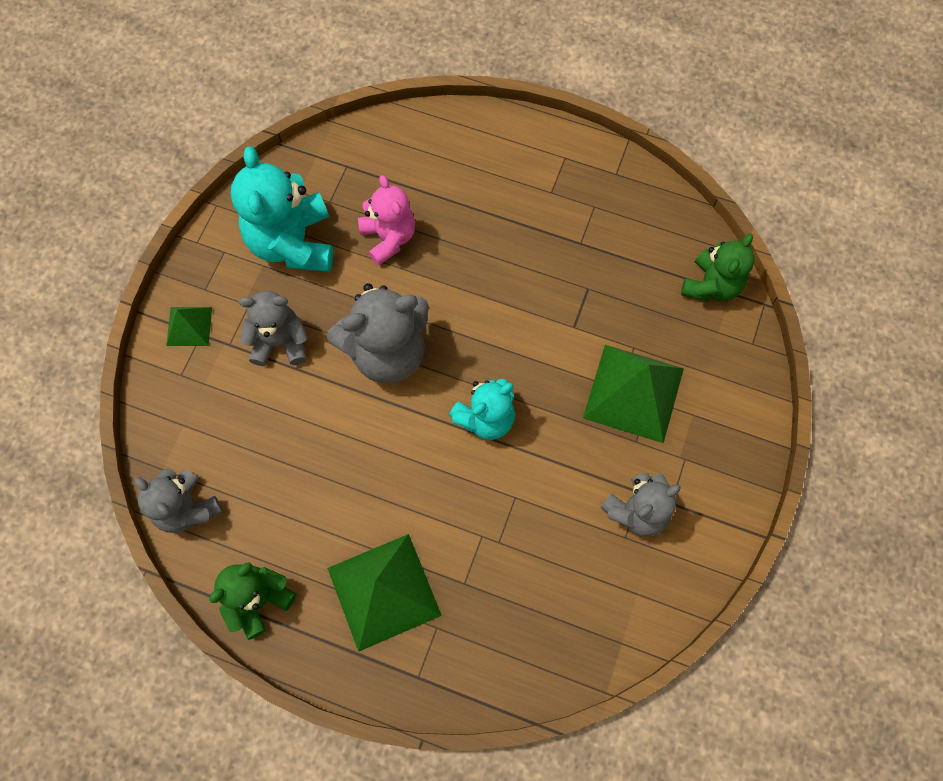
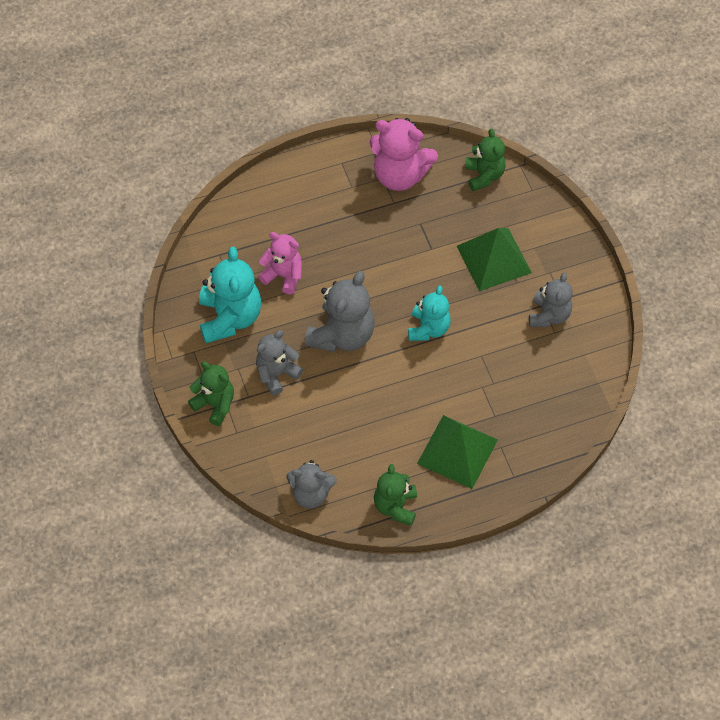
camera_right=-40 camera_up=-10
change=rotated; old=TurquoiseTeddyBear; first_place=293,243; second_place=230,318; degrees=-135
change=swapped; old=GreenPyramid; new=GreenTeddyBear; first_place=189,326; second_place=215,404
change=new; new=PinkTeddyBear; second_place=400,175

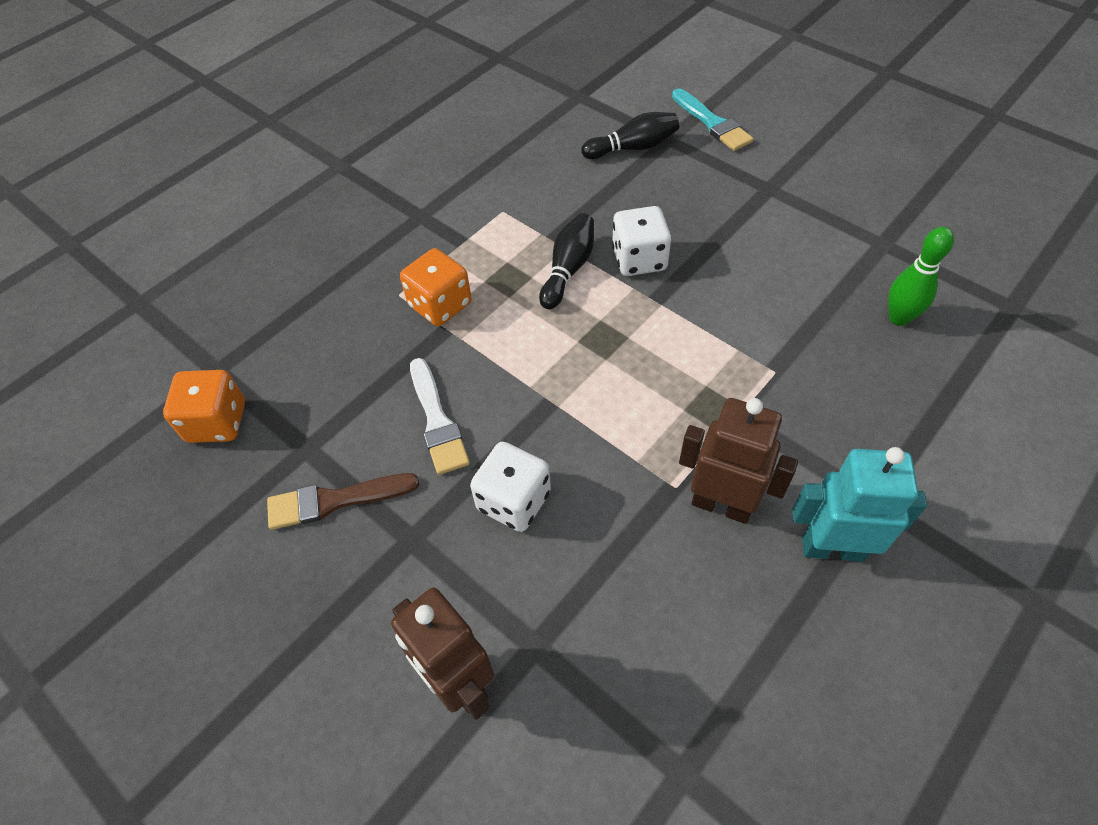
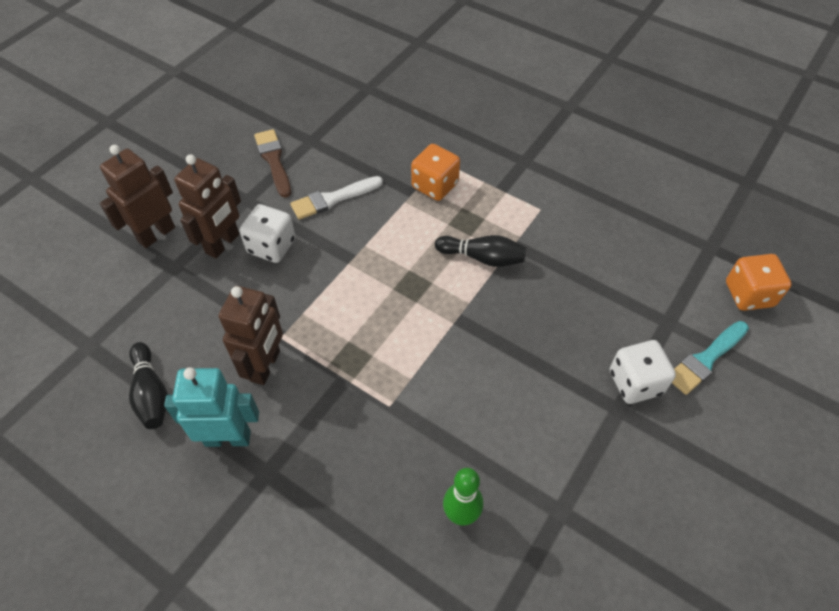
camera_right=80 camera_up=0
change=shifted; old=BlackBowlingPin; first_place=633,148; second_place=151,393
change=shifted; old=WhiteDice; first_place=639,259; second_place=635,382
change=shifted; old=OrangeDice; first_place=217,422; second_place=749,294
change=rotated; old=TurquoiseRobot; first_place=832,548; second_place=228,438; degrees=-90
change=new; new=BrownRobot; second_place=223,244

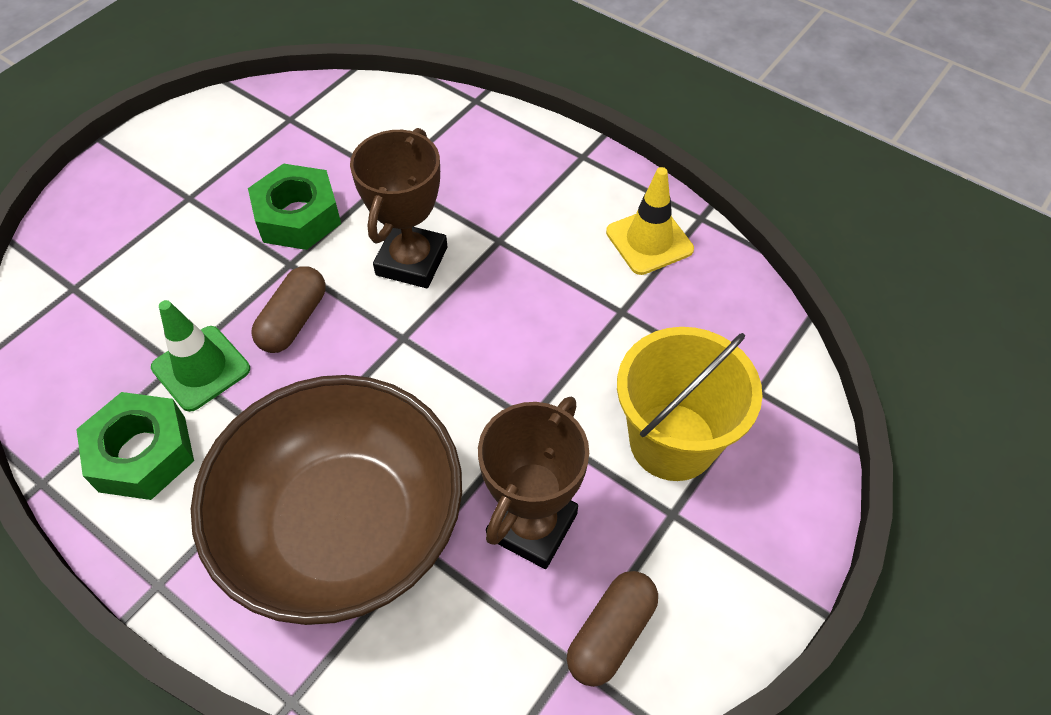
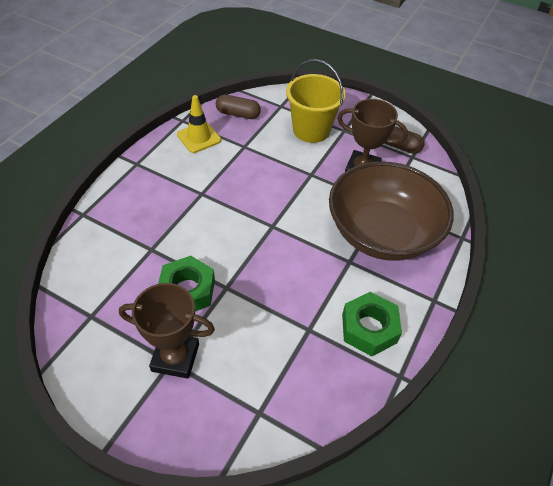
camera_right=-100 camera_up=-5
change=shifted; old=BrownTrophy; first_place=411,261; second_place=175,357
change=shifted; old=BrownCapsule; first_place=294,320; second_place=238,114
change=gone; old=GreenTrafficCone; first_place=201,368

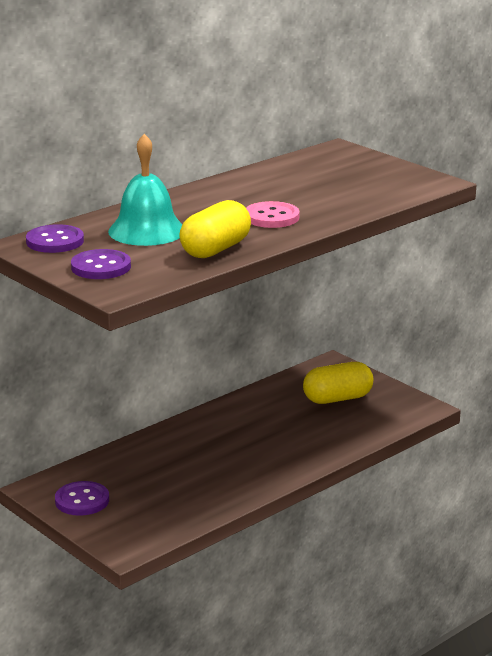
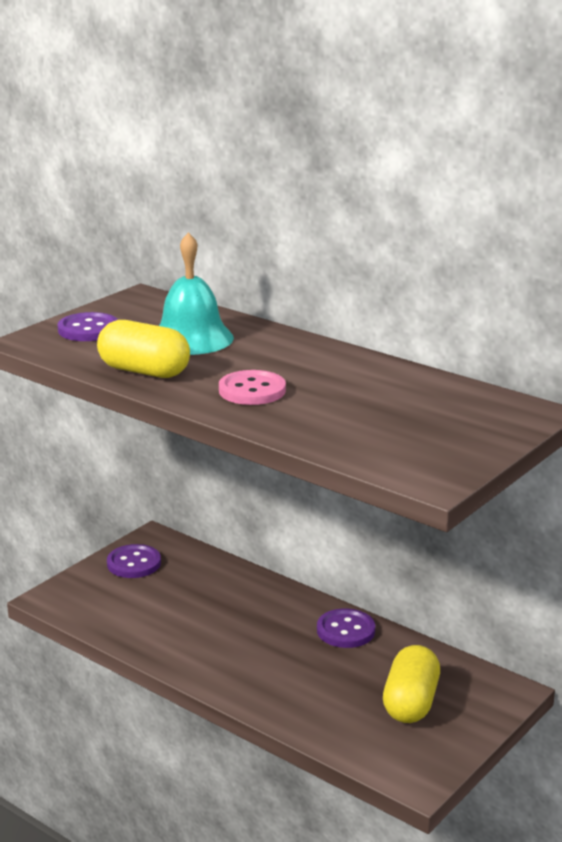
camera_right=80 camera_up=0
change=shifted; old=PurpleButton; first_place=55,241; second_place=345,630
change=rotated; old=YellowCapsule; first_place=337,399; second_place=410,703; degrees=45

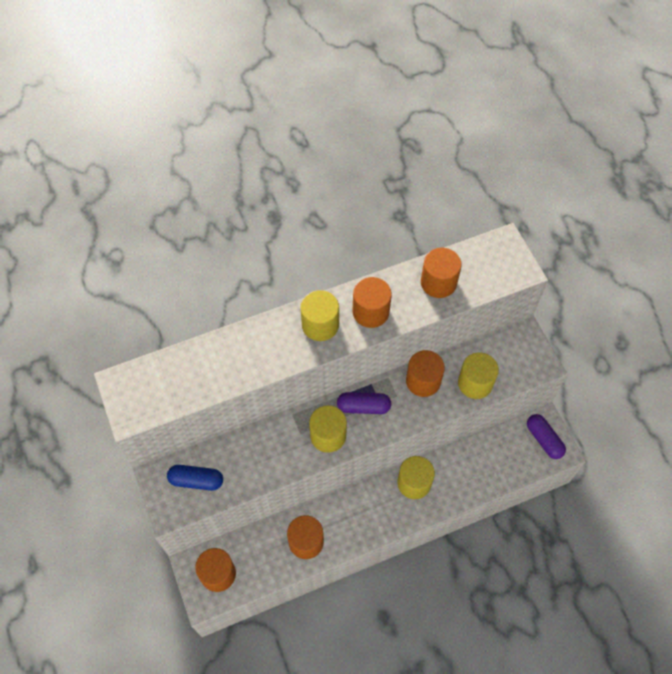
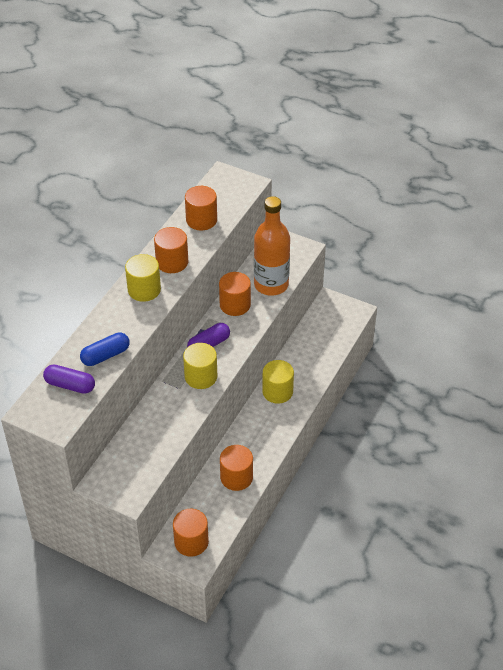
camera_right=-40 camera_up=-15
change=swapped; old=YellowCylinder; new=OrangeBottle; first_place=475,383; second_place=271,285
change=shifted; old=PurpleCapsule; first_place=544,439; second_place=70,385
change=shifted; old=BlueCapsule; first_place=196,480; second_place=105,355

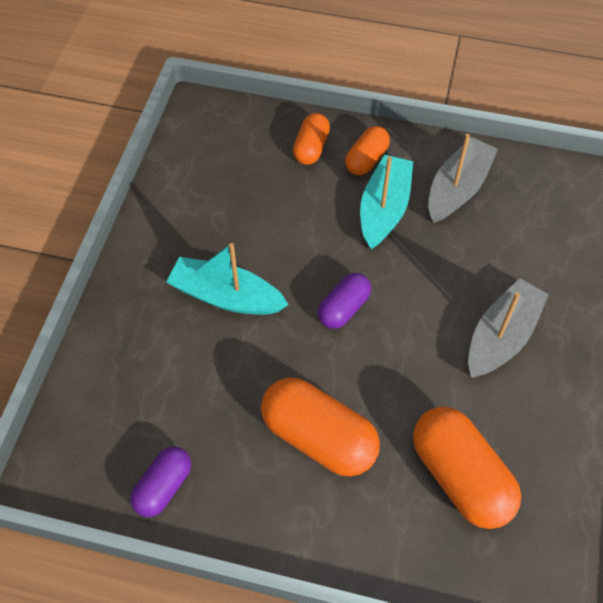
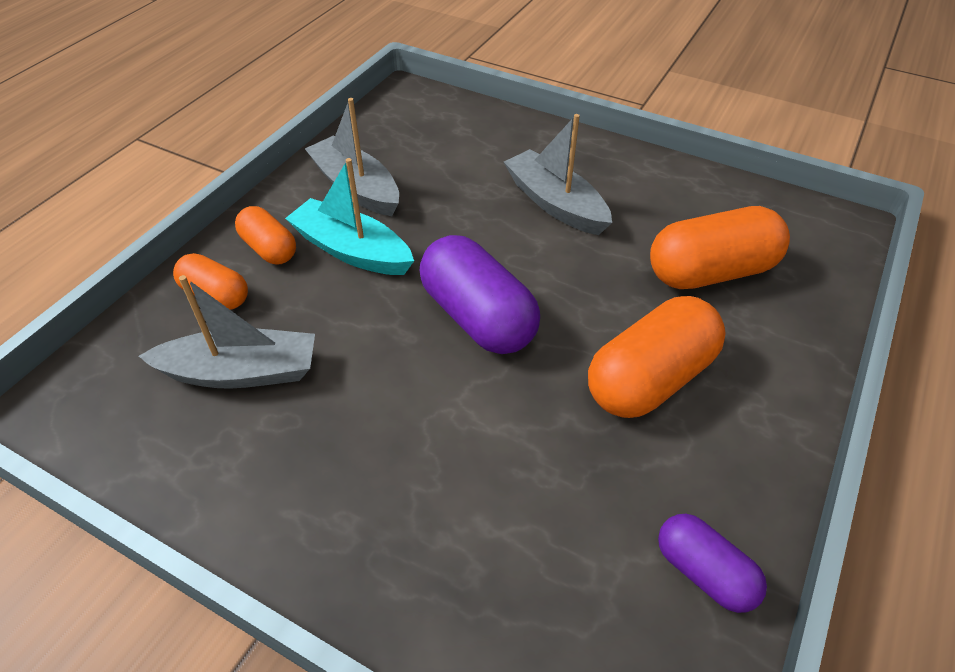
camera_right=-75 camera_up=-10
change=gone; old=TurquoiseBoat; first_place=226,296
change=scaled; old=PurpleCapsule; first_place=344,308; second_place=478,317; factor=1.73
change=new; new=GreyBoat; second_place=241,372

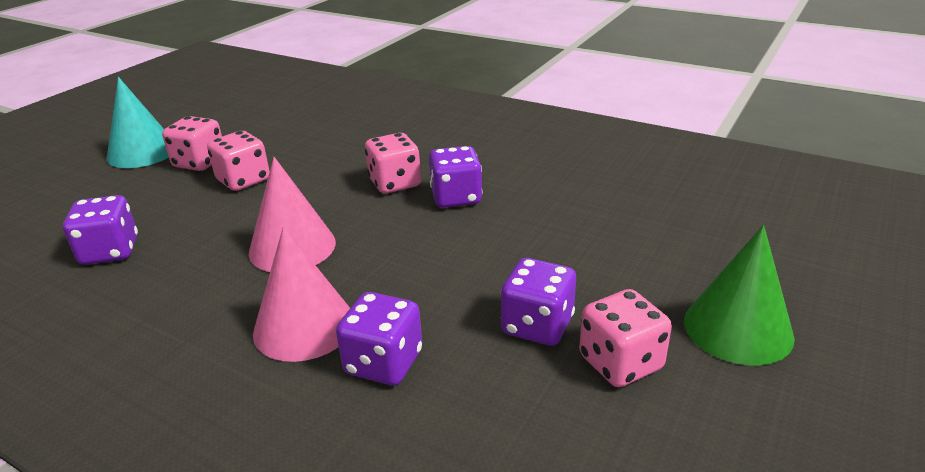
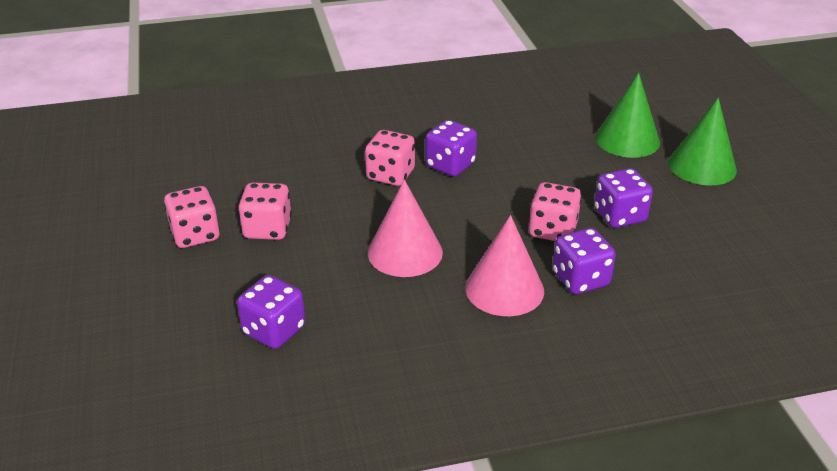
camera_right=-45 camera_up=5
change=gone; old=TurquoiseCone; first_place=142,152
change=shifted; old=PinkDice; first_place=620,363; second_place=552,230
change=new; new=GreenCone; second_place=627,140

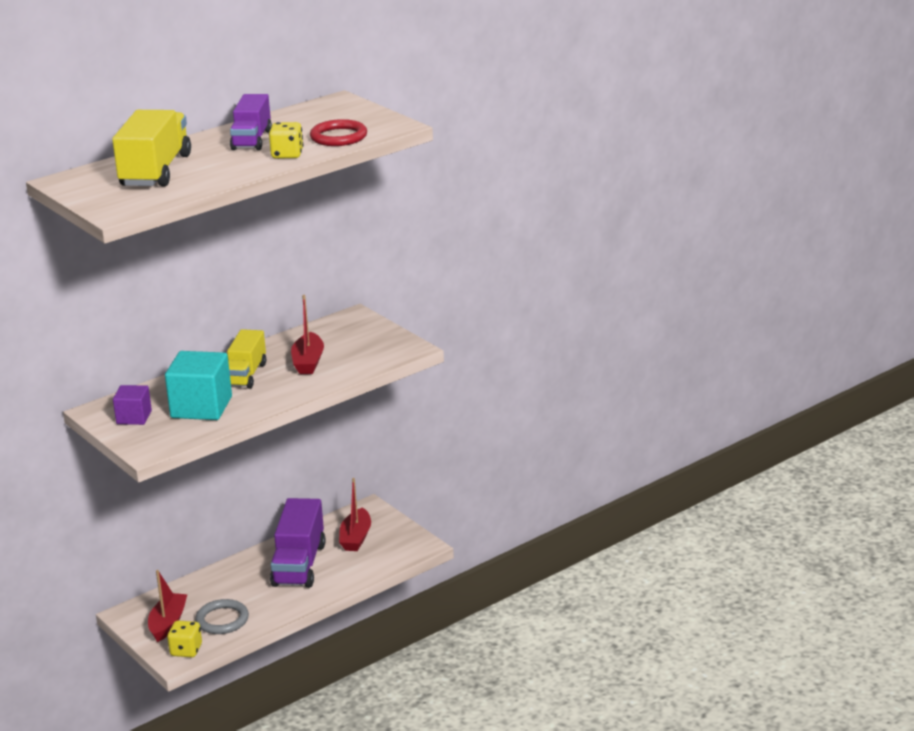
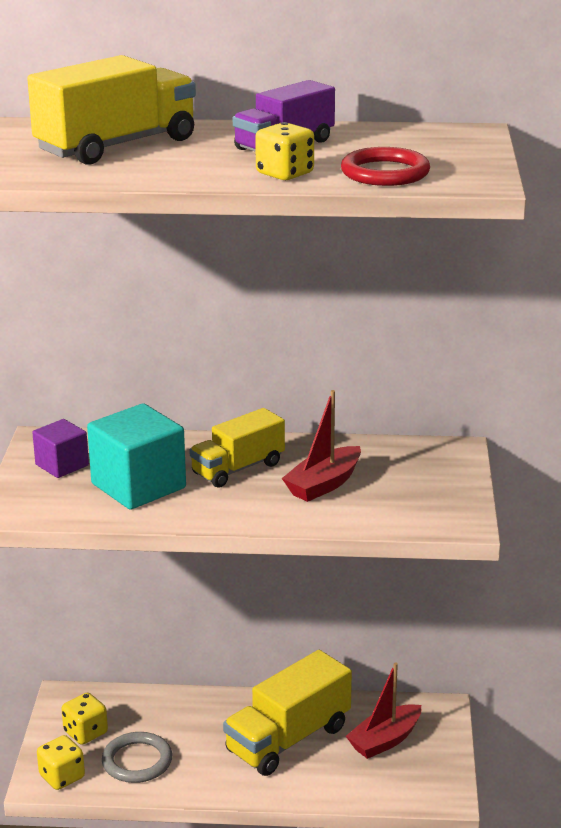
camera_right=40 camera_up=0
change=repainted; old=PurpleTruck; new=YellowTruck; first_place=299,565; second_place=288,739
change=swapped; old=RedBoat; new=YellowDice; first_place=168,623; second_place=85,732

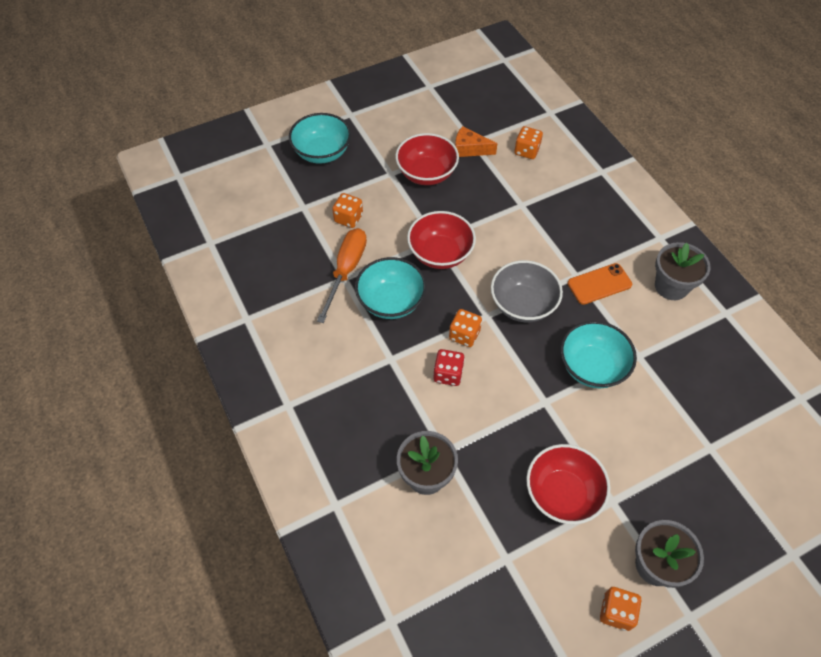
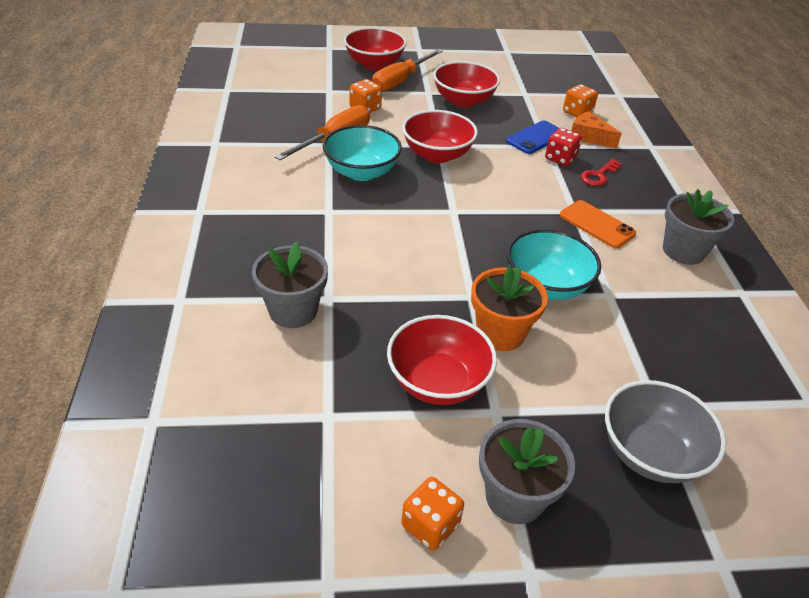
camera_right=20 camera_up=-15
change=repainted; old=TurquoiseBowl; new=RedBowl; first_place=322,152; second_place=374,64
change=shifted; old=OrangeCheese; first_place=469,149; second_place=589,137
change=shifted; old=GreyBowl; first_place=522,304; second_place=650,453
change=rotated; old=OrangePhone; first_place=599,284; second_place=597,224; degrees=45
change=gone; old=OrangeDice; first_place=464,335
change=shifted; old=RedDice; first_place=448,374; second_place=560,158
change=new; new=OrangeScrewdriver; second_place=400,81
change=new; new=BluePhone; second_place=536,138
change=new; new=RedKey; second_place=598,175
change=new; new=OrangeFlowerPot; second_place=500,333

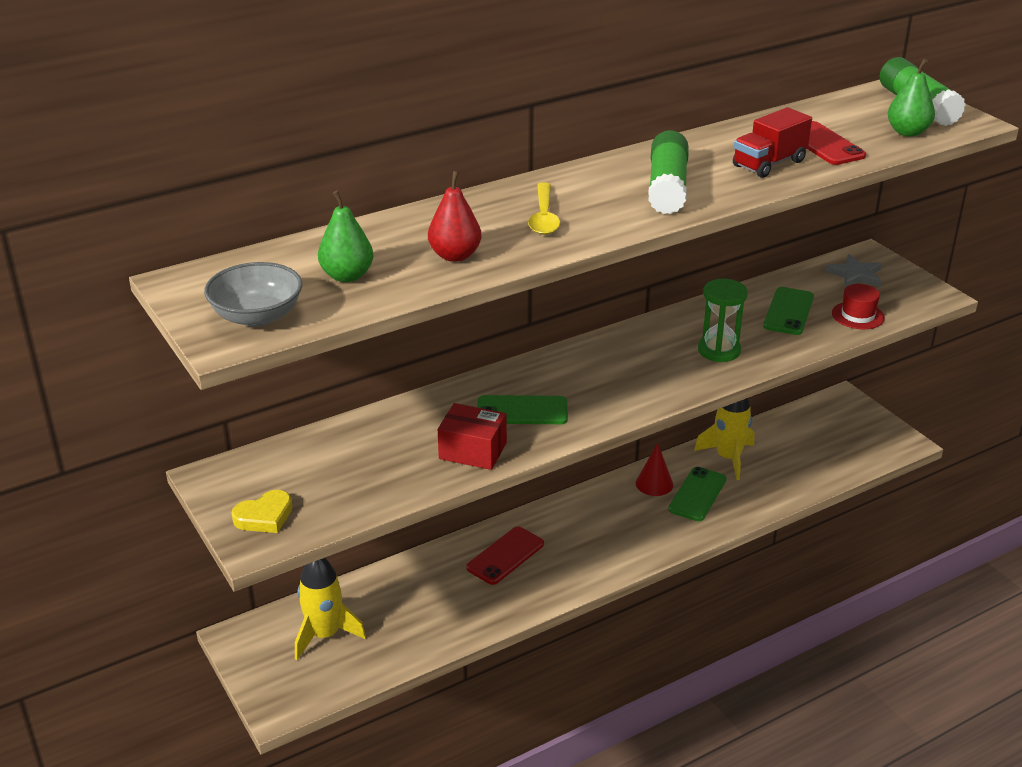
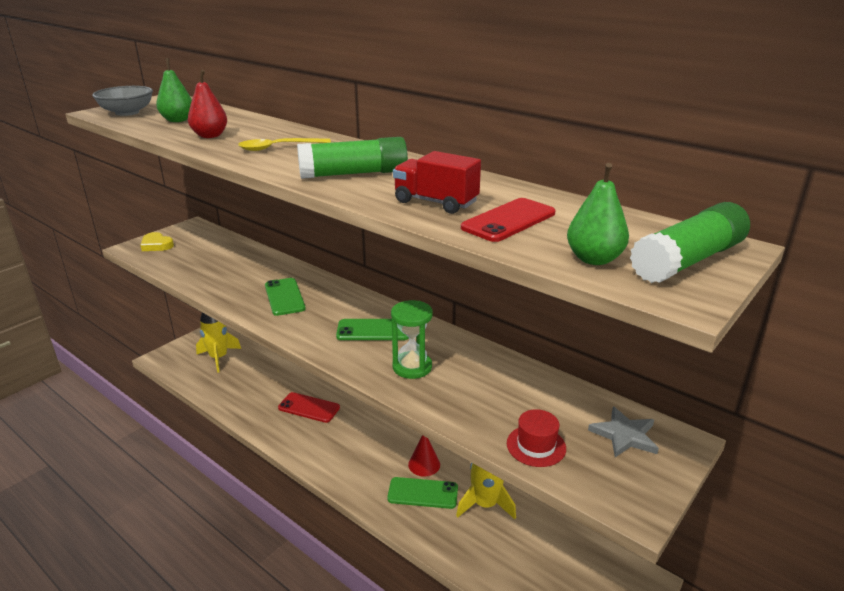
camera_right=70 camera_up=-5
change=shifted; old=GreenPhone; first_place=788,312; second_place=373,330
change=gone; old=RedBox; first_place=472,451

